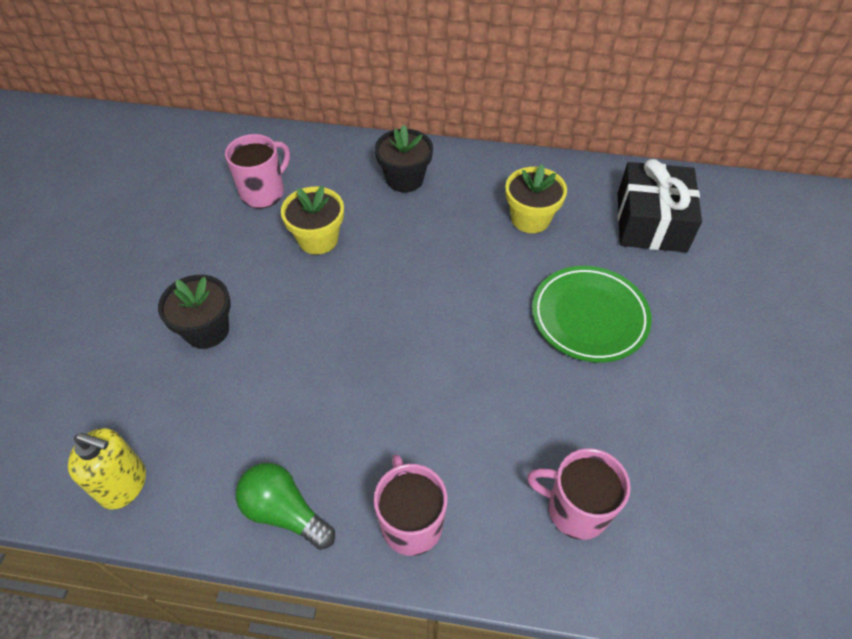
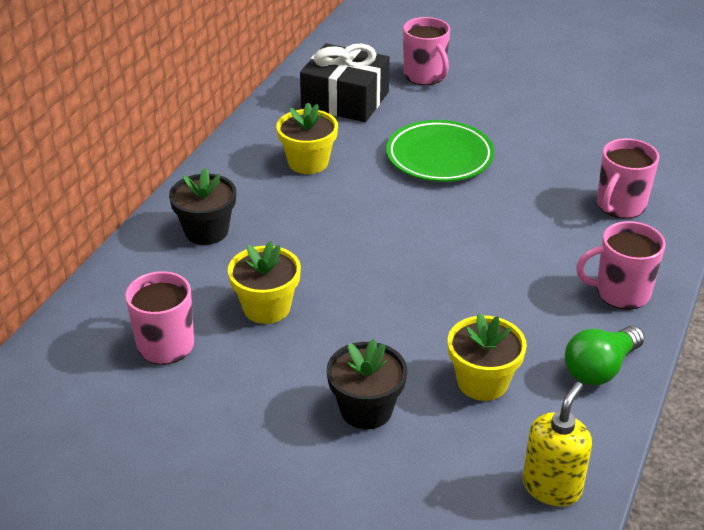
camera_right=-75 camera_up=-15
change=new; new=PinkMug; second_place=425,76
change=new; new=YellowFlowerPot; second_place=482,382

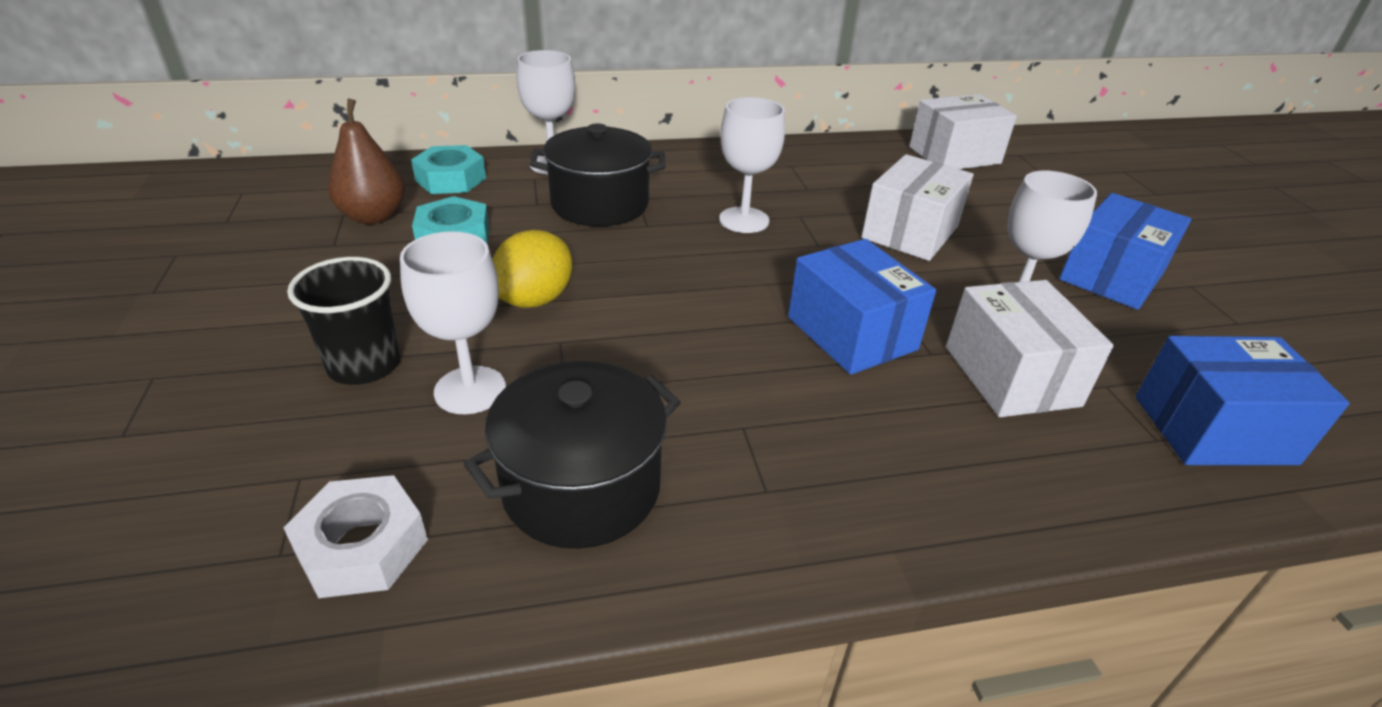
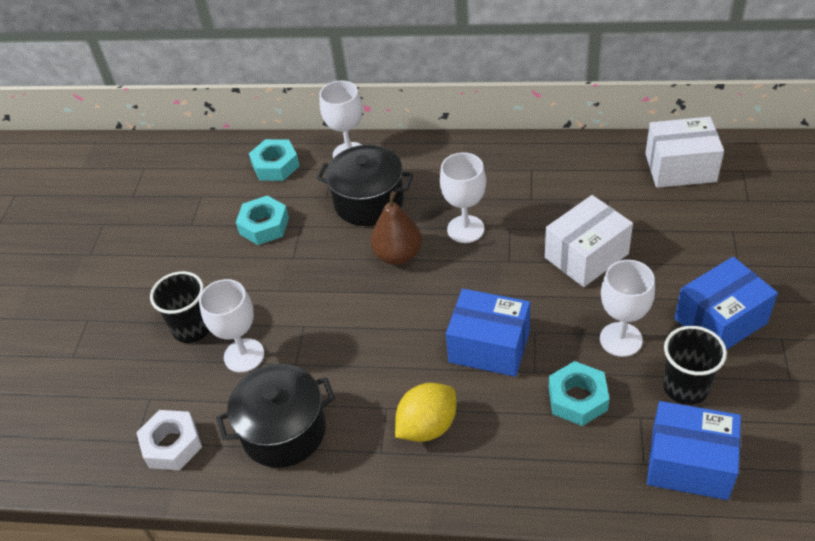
camera_right=25 camera_up=10
change=shifted; old=BrownPear; first_place=374,216; second_place=398,255
change=shifted; old=YellowLemon; first_place=534,299; second_place=427,426
change=rotated; old=BlueBox; first_place=851,333; second_place=489,346; degrees=-60
change=swapped; old=WhiteBox; new=TurquoiseNut; first_place=1011,376; second_place=577,398
change=new; new=BlackCup; second_place=686,387

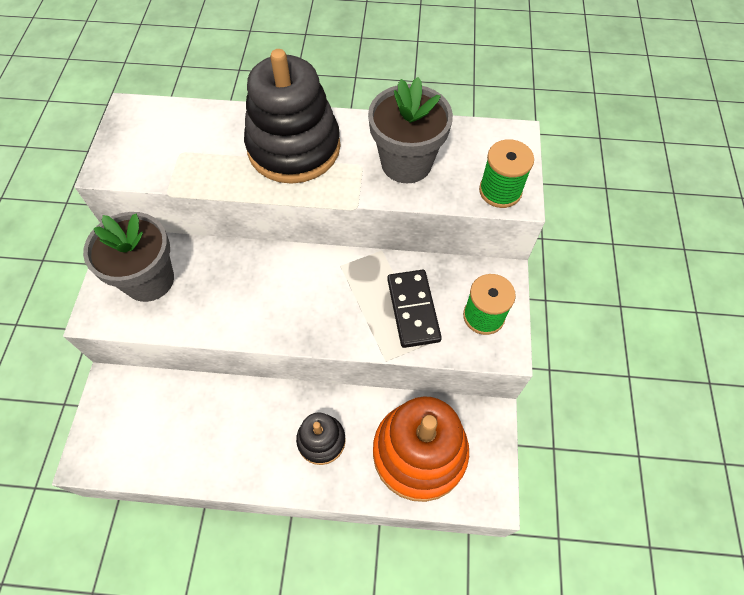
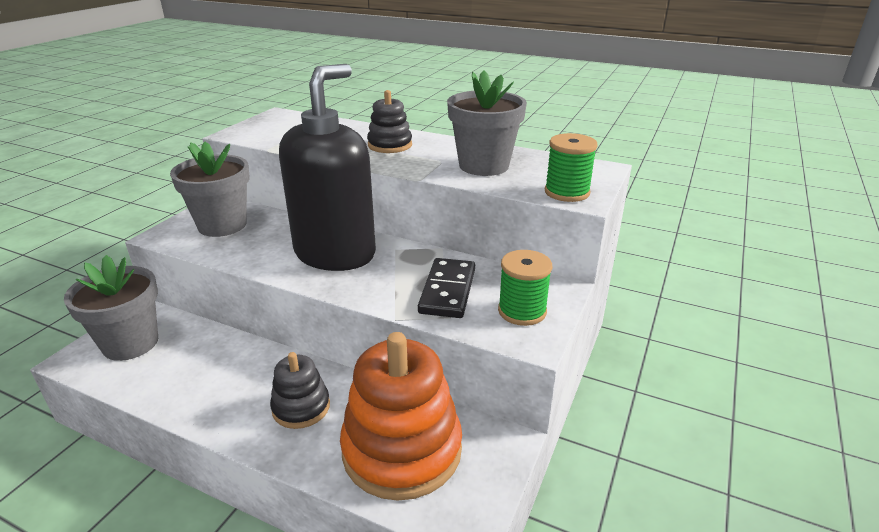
camera_right=20 camera_up=-30
change=scaled; old=BlackStackingToy; first_place=294,147; second_place=390,145; factor=0.52
change=new; new=BlackSoapDispenser; second_place=335,253
change=new; new=GreyFlowerPot; second_place=130,343

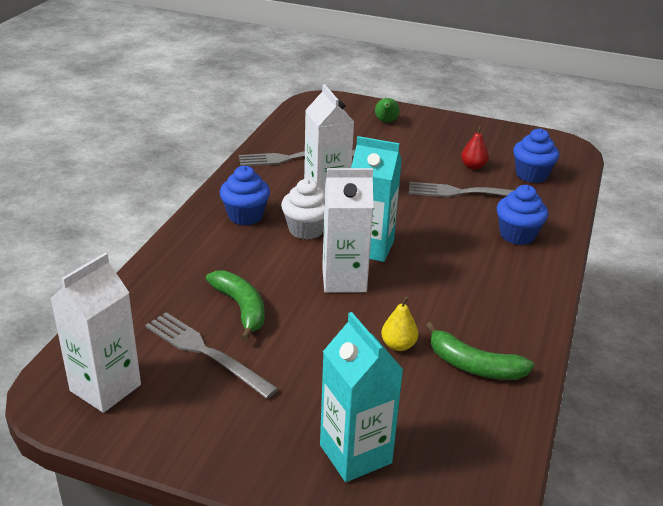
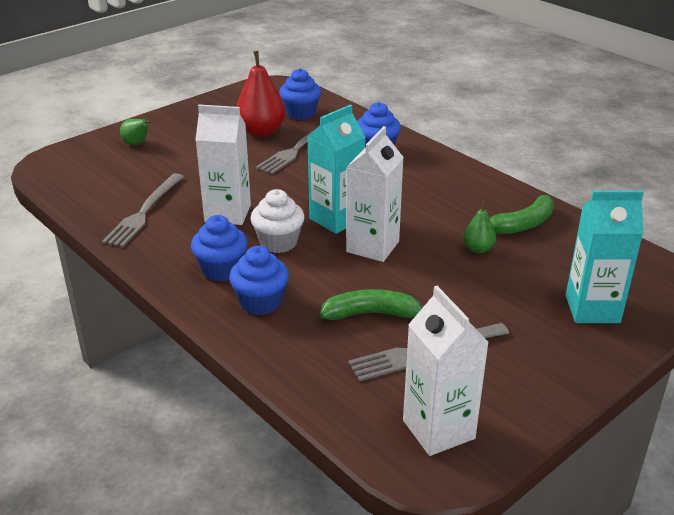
camera_right=-60 camera_up=0
change=scaled; old=RedPear; first_place=473,166; second_place=261,132; factor=1.9
change=repainted; old=YellowPear; new=GreenPear; first_place=398,345; second_place=478,249
change=new; new=BlueCupcake; second_place=260,302

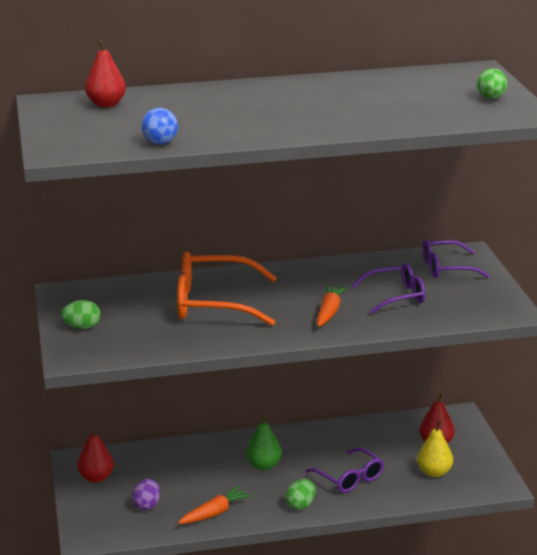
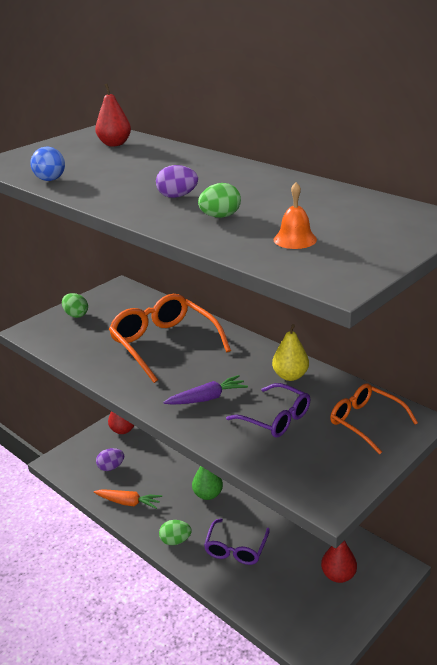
camera_right=55 camera_up=5
change=shifted; old=GreenEgg; first_place=491,98; second_place=220,216
change=repainted; old=PurpleGlasses; new=OrangeGlasses; first_place=446,268; second_place=365,422
change=repainted; old=OrangeCarrot; new=PurpleCarrot; first_place=329,312; second_place=207,398
change=shifted; old=YellowPear; first_place=434,472; second_place=290,376
change=new; new=PurpleEgg; second_place=177,196
change=new; new=OrangeBell; second_place=295,239

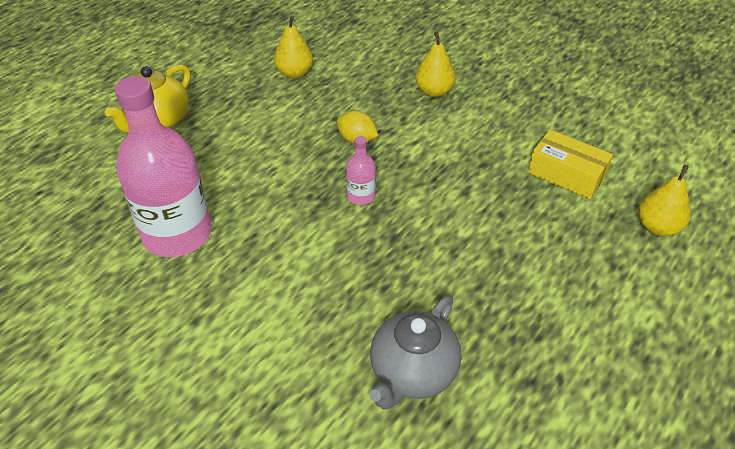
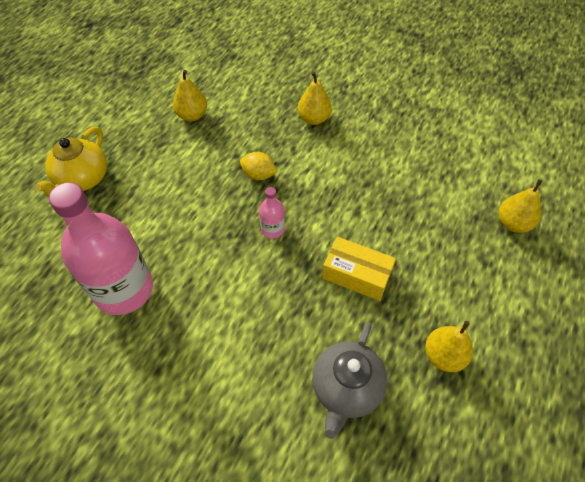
camera_right=-10 camera_up=10
change=shifted; old=YellowBox; first_place=566,174; second_place=356,275
change=new; new=YellowPear; second_place=443,356

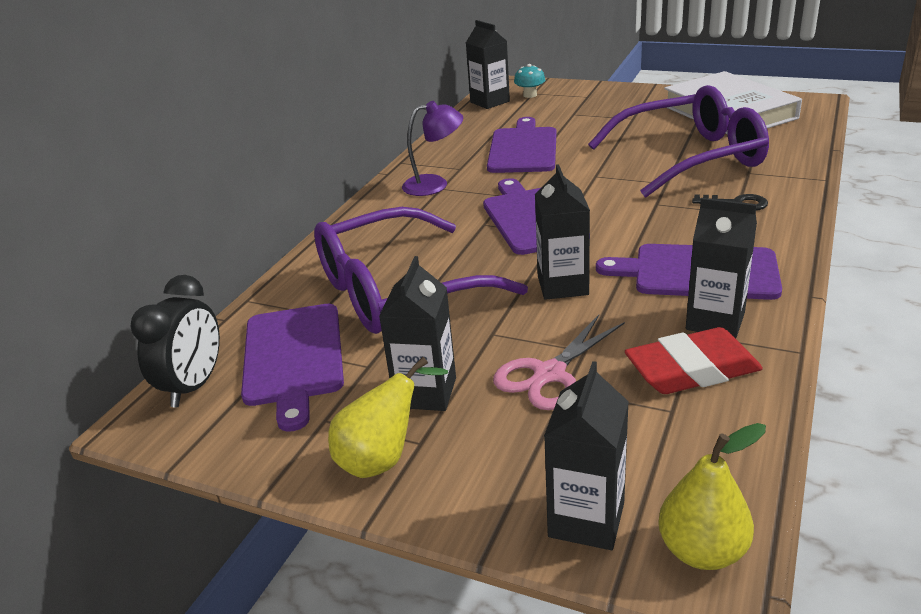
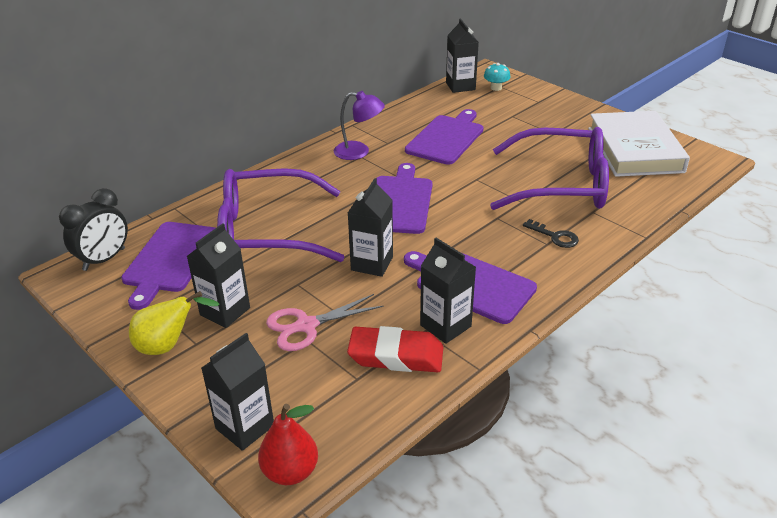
camera_right=20 camera_up=5
change=repainted; old=YellowPear; new=RedPear; first_place=702,551; second_place=290,472

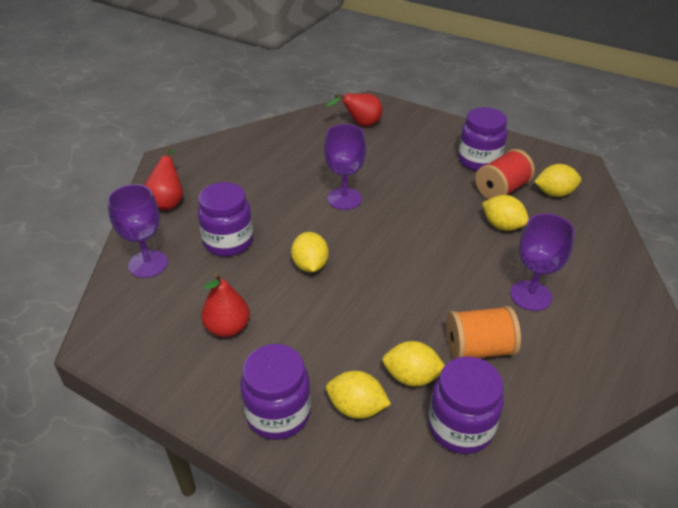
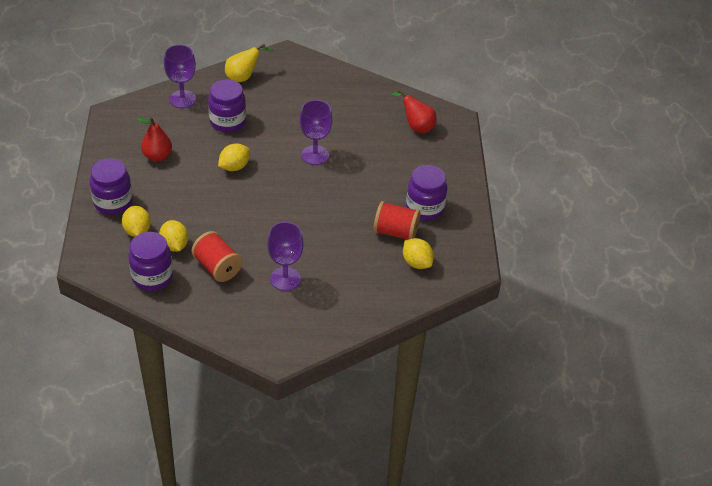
camera_right=55 camera_up=5
change=repainted; old=RedPear; new=YellowPear; first_place=168,202; second_place=243,77
change=gone; old=YellowLemon; first_place=502,226
change=repainted; old=OrangeSpool; new=RedSpool; first_place=478,349; second_place=217,267

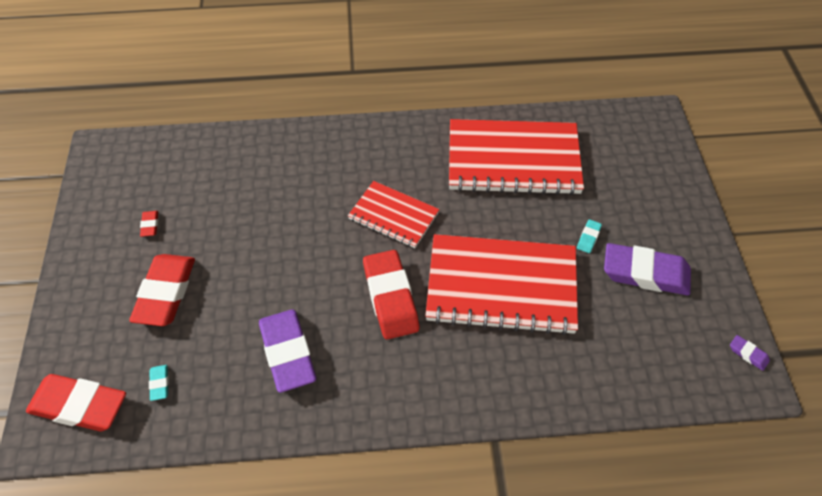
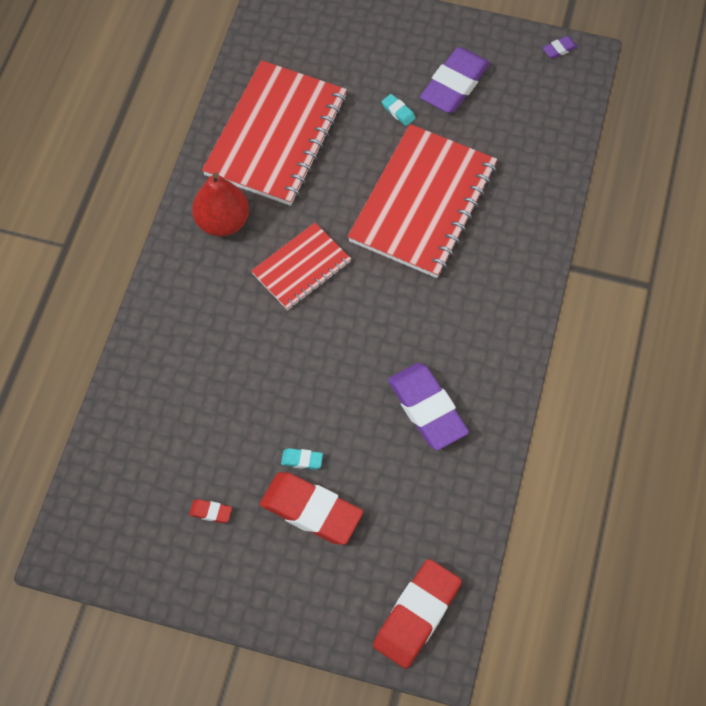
camera_right=-70 camera_up=10
change=gone; old=RedEraser; first_place=390,298
change=rotated; old=PurpleEraser; first_place=288,353; second_place=427,409; degrees=60
change=shifted; old=TurquoiseEraser; first_place=160,384; second_place=302,460
change=new; new=RedPear; second_place=222,221

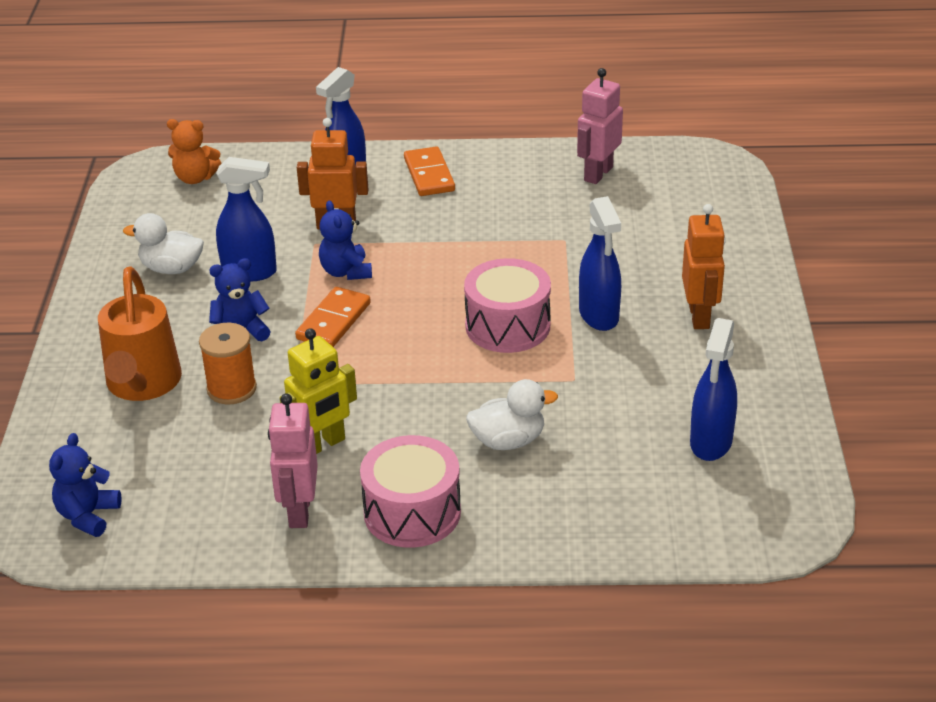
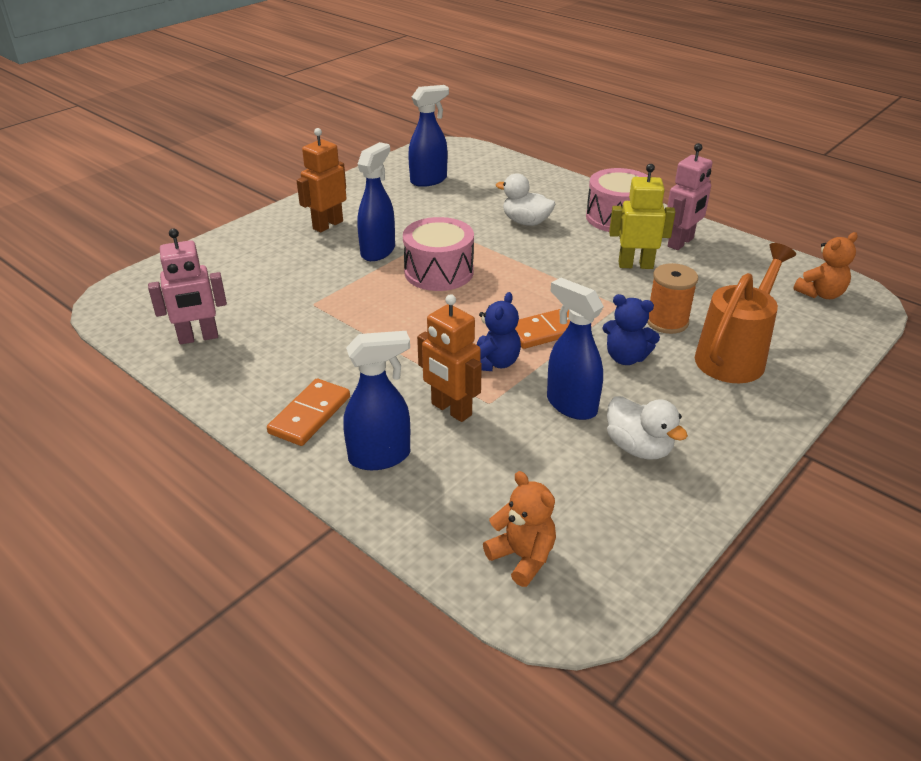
camera_right=-140 camera_up=0
change=repainted; old=BlueTeddyBear; new=OrangeTeddyBear; first_place=88,516; second_place=820,294

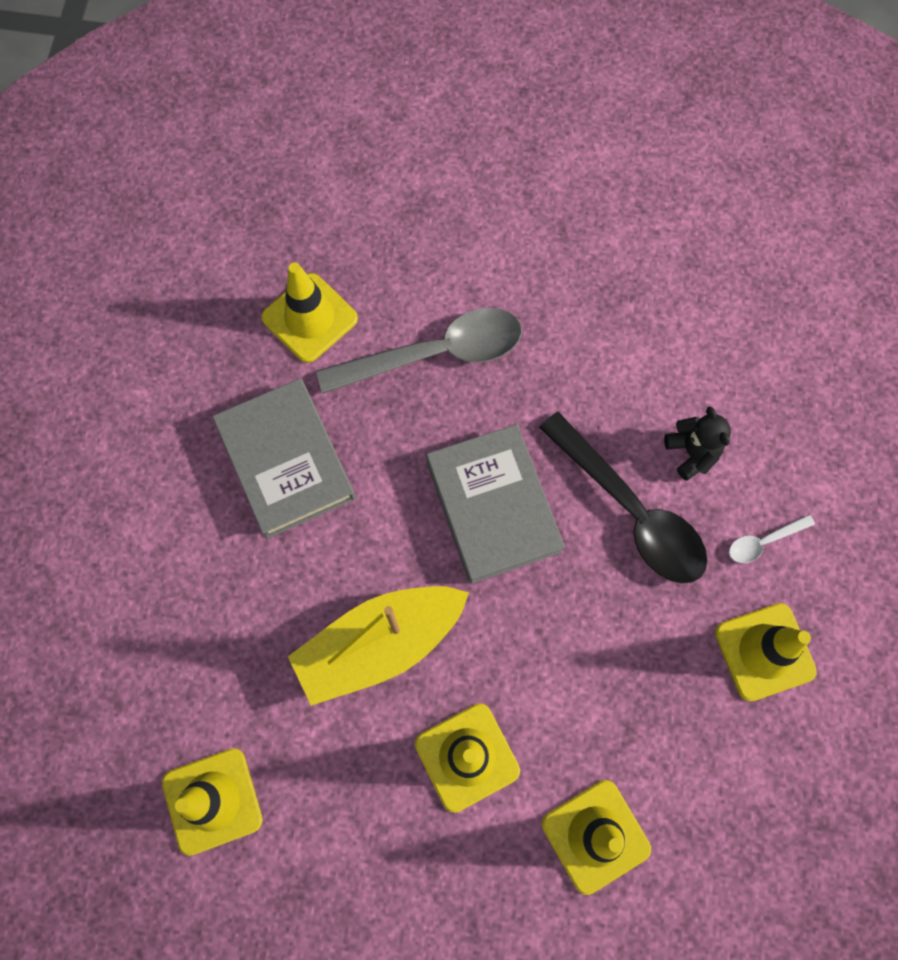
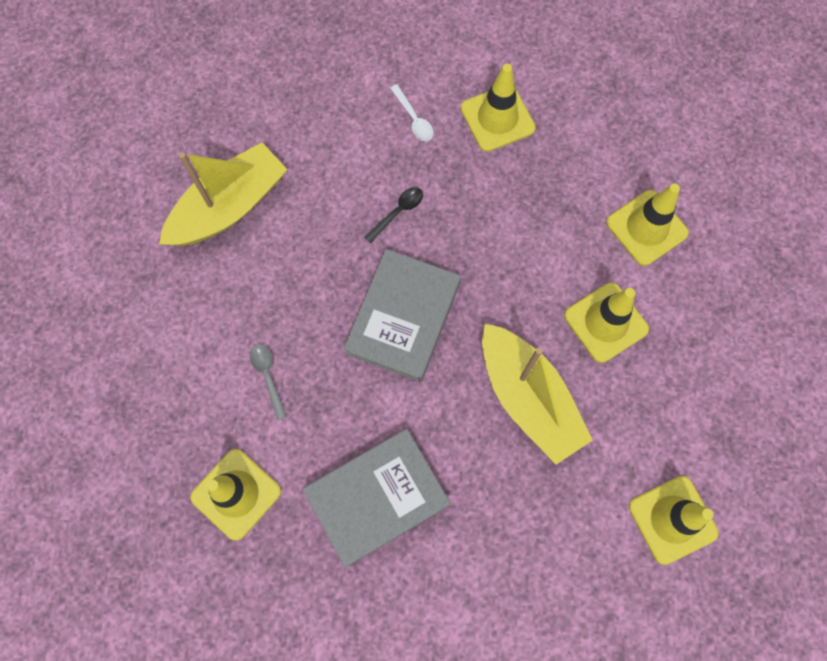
camera_right=-95 camera_up=0
change=scaled; old=GreySpoon; first_place=435,353; second_place=268,376; factor=0.43
change=gone; old=BlackTeddyBear; first_place=692,452
change=scaled; old=BlackSpoon; first_place=631,511; second_place=398,212; factor=0.43
change=rotated; old=GreyBook; first_place=493,506; second_place=403,318; degrees=-45
change=new; new=YellowBoat; second_place=229,207

